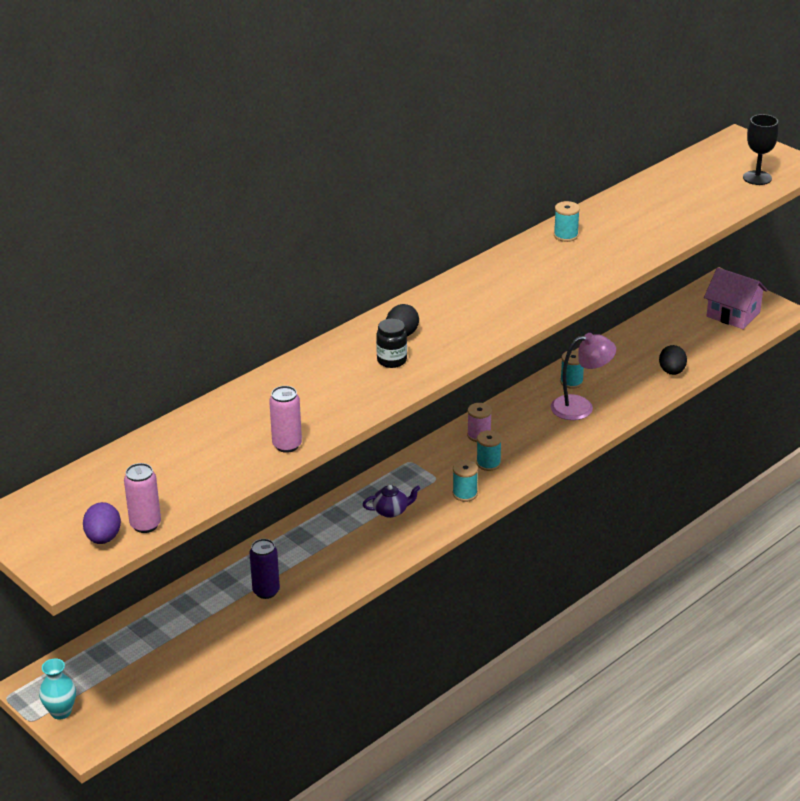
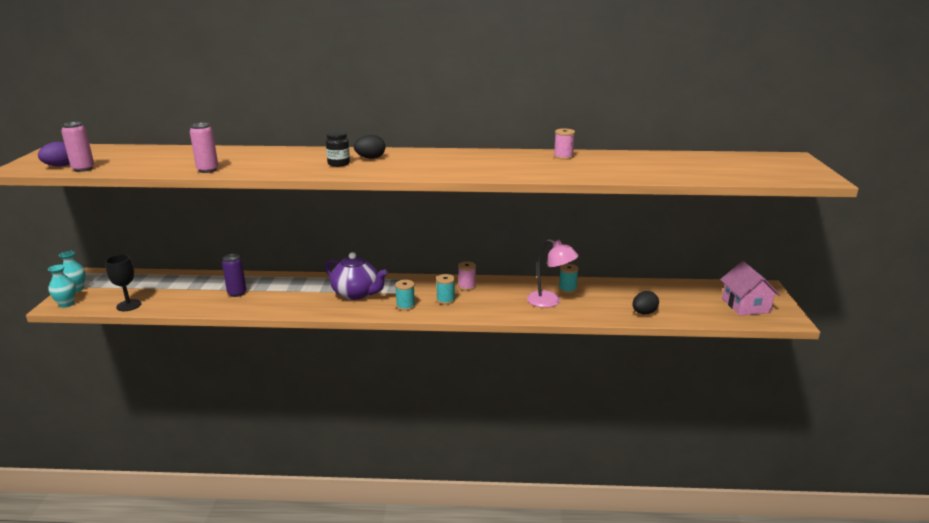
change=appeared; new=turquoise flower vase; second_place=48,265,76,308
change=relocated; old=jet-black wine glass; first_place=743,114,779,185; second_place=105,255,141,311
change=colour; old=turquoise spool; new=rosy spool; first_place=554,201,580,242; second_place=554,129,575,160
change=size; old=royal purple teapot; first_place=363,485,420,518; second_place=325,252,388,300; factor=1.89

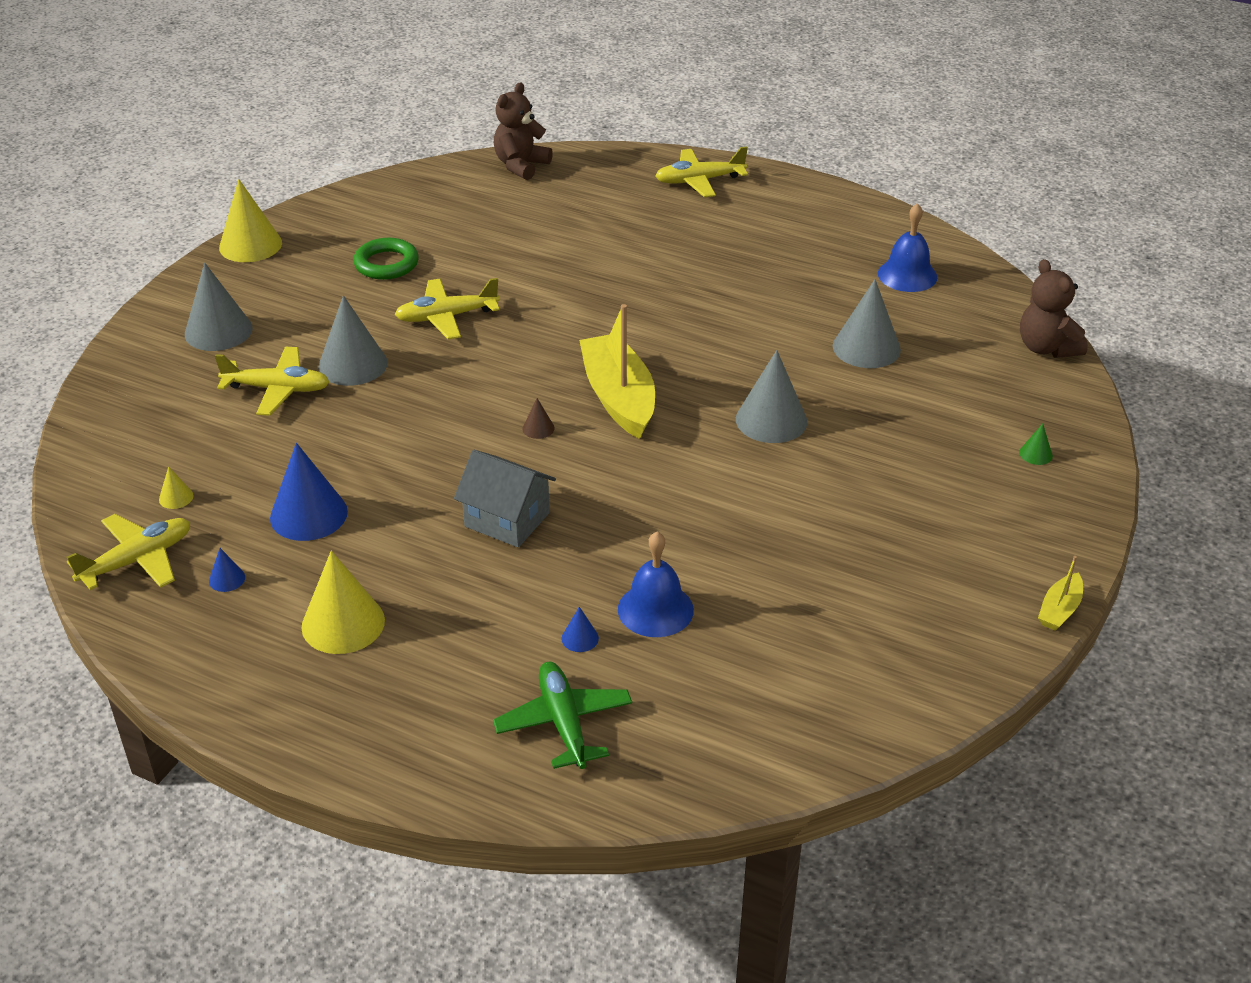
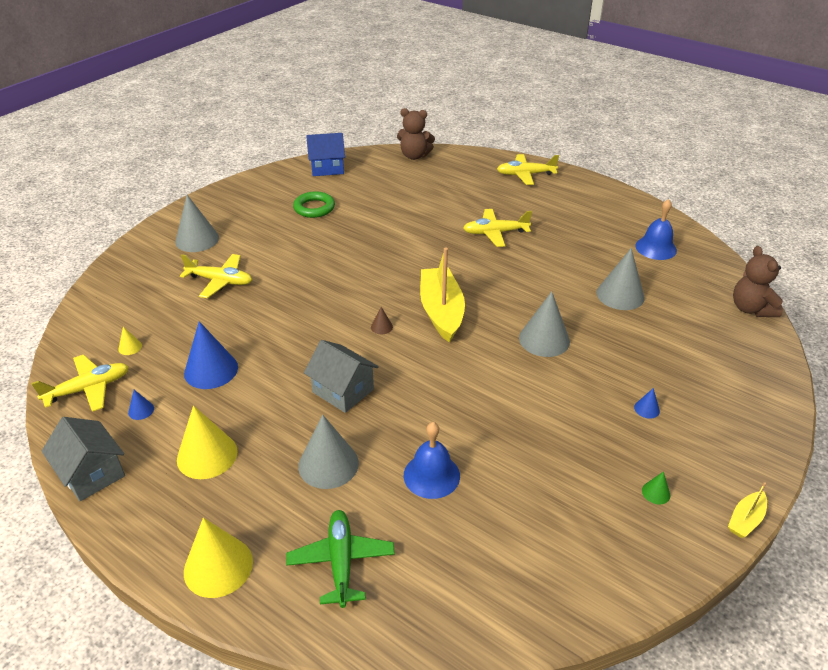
change=appeared; new=grey house; second_place=41,417,125,501
change=appeared; new=cobalt house; second_place=306,133,345,176
change=relocated; old=golden solid cone; first_place=219,179,282,262; second_place=184,518,253,598
change=relocated; old=grey solid cone; first_place=318,295,388,386; second_place=298,415,359,489
change=relocated; old=golden plane; first_place=395,278,500,339; second_place=463,209,532,247
change=relocated; old=cobalt solid cone; first_place=561,607,599,652; second_place=634,388,660,419
change=relocated; old=leaf-green solid cone; first_place=1019,423,1053,465; second_place=642,472,670,504
change=spun; old=dark brown teddy bear; first_place=494,82,553,180; second_place=397,108,435,160; degrees=-120

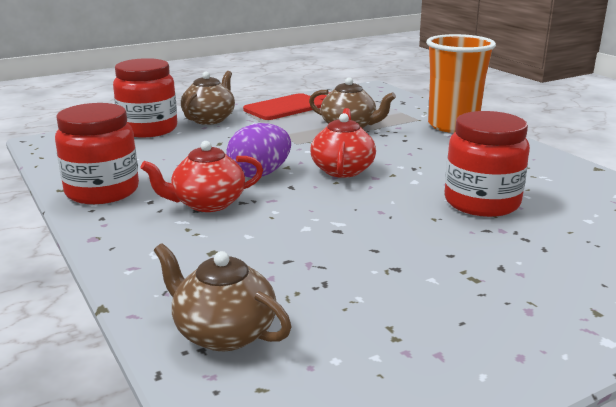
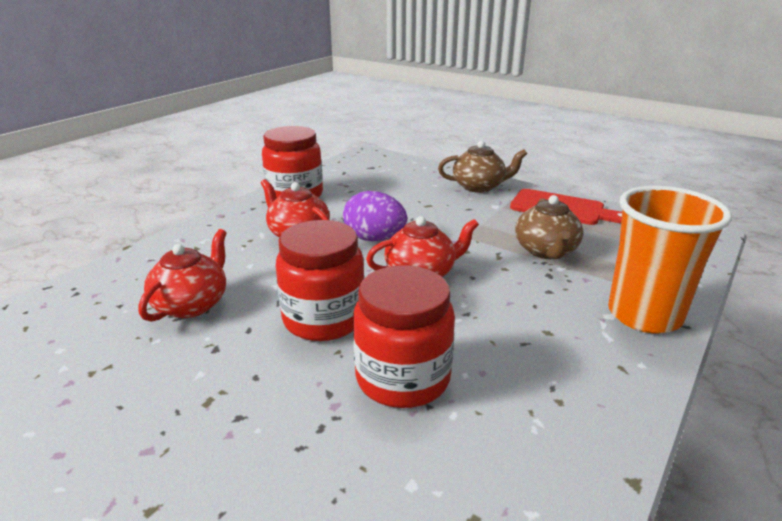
change=missing; old=dark brown teapot; first_place=154,243,291,351
change=appeared; new=scarlet teapot; second_place=139,229,227,322
change=relocated; old=scarlet jam jar; first_place=113,58,177,138; second_place=276,220,365,341

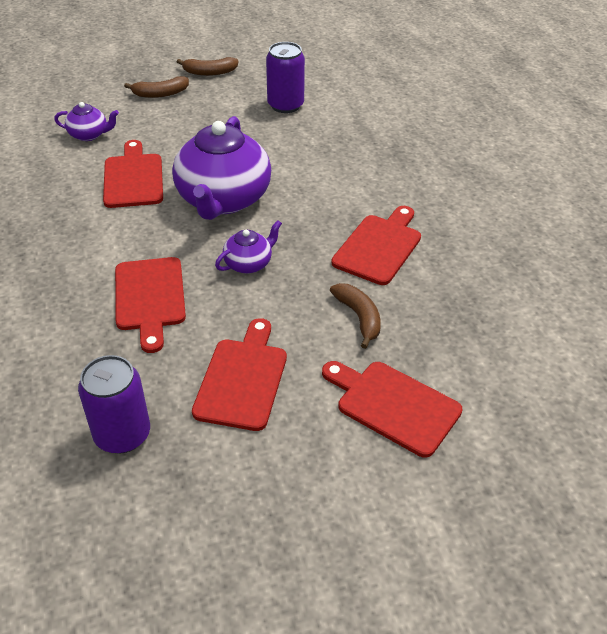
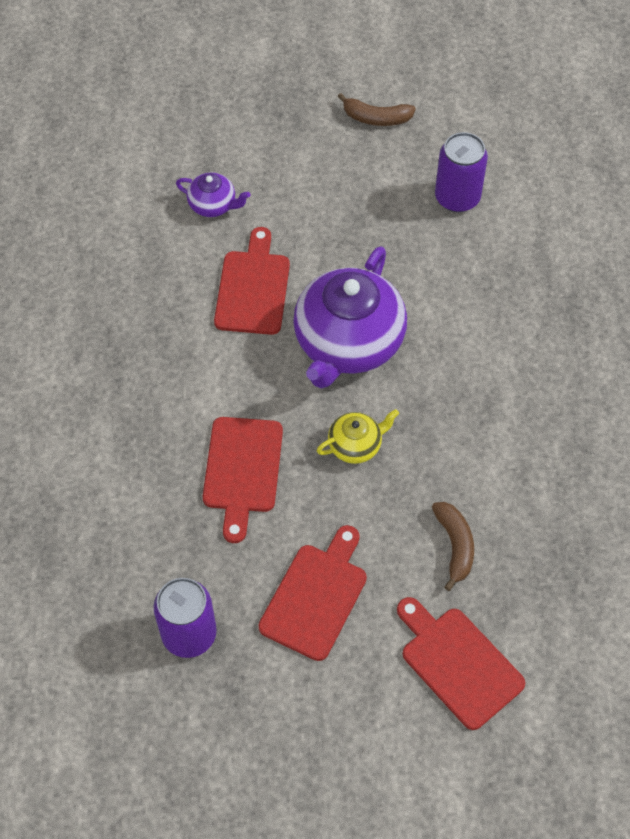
change=missing; old=dark brown banana; first_place=124,76,189,98
change=missing; old=scarlet chopping board; first_place=331,206,421,285
change=colour; old=royal purple teapot; new=golden teapot; first_place=215,220,282,273; second_place=317,409,399,464

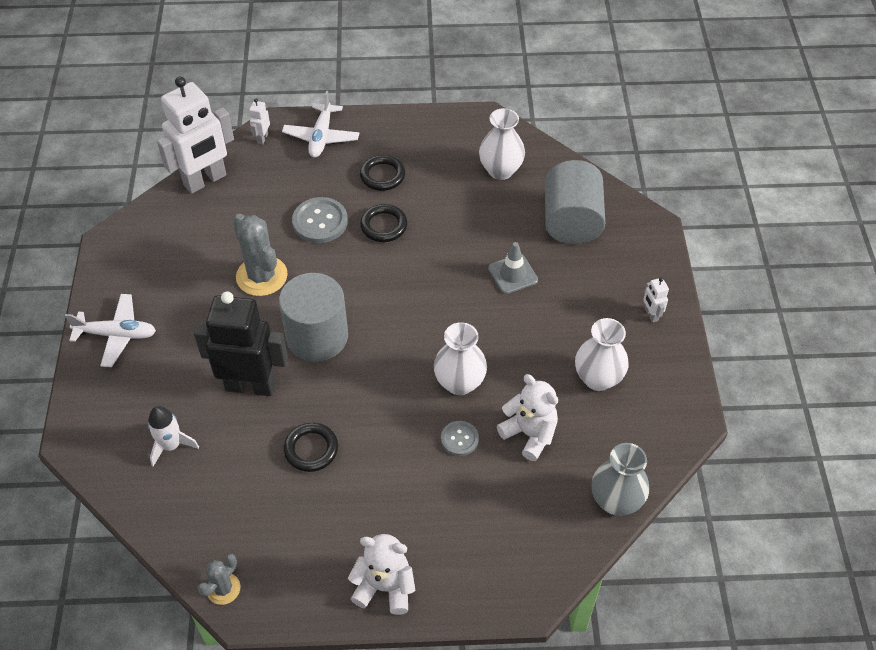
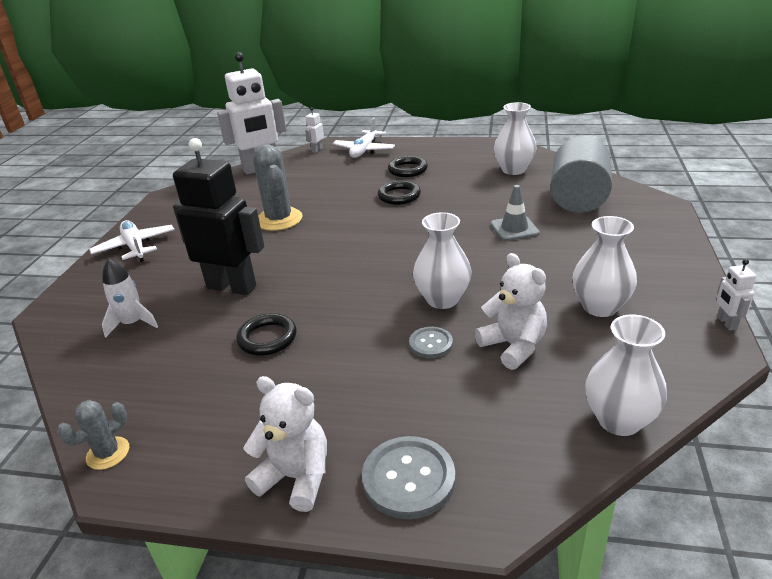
change=missing; old=grey cylinder; first_place=279,273,348,362
change=relocated; old=grey shirt button; first_place=292,197,348,243; second_place=362,436,455,519
change=relocated; old=pure white robot figure; first_place=643,277,669,323; second_place=716,259,756,330
change=colour; old=grey flower vase; new=pure white flower vase; first_place=592,443,649,516; second_place=585,315,667,436
change=spun; old=pure white plane; first_place=65,294,156,367; second_place=89,220,175,262; degrees=-135

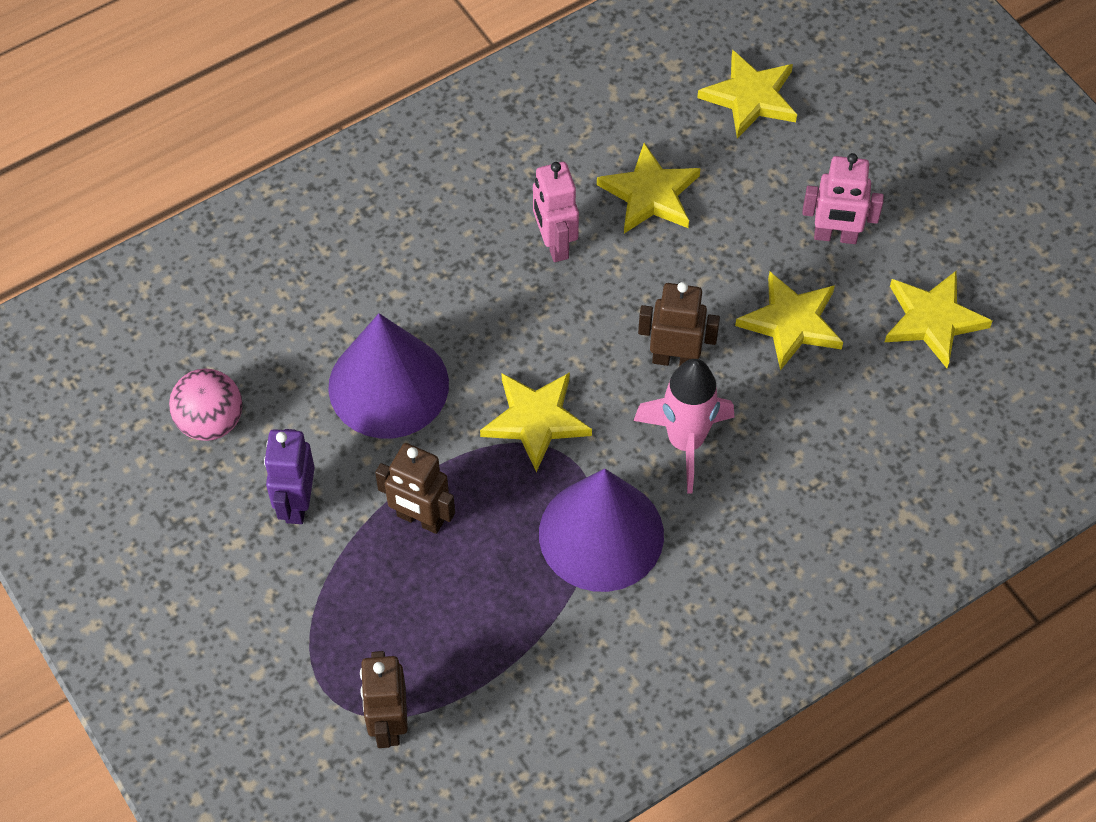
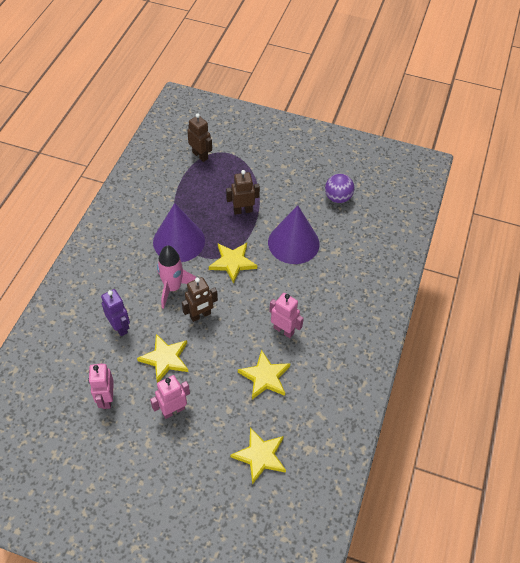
change=relocated; old=royal purple robot figure; first_place=264,429,315,524; second_place=101,289,130,336
change=exchanged; old=golden five-pointed star; new=rosy robot figure; first_place=885,270,992,368; second_place=88,363,114,409
change=colour; old=rosy sphere; new=royal purple sphere; first_place=169,369,242,441; second_place=325,174,354,203

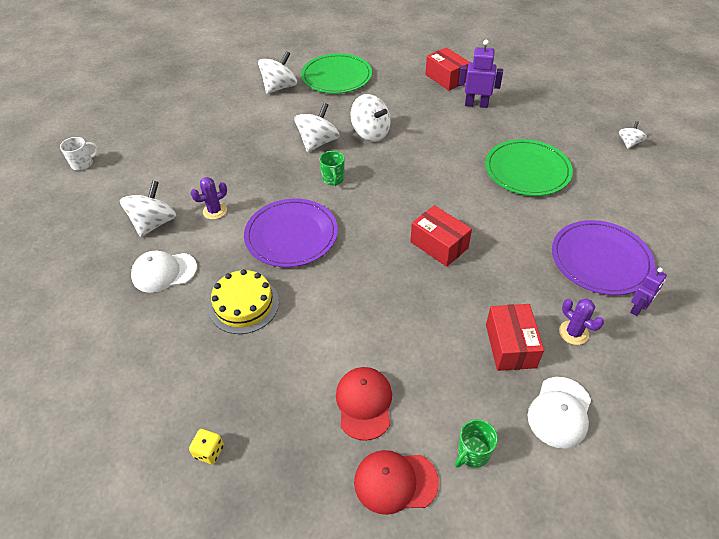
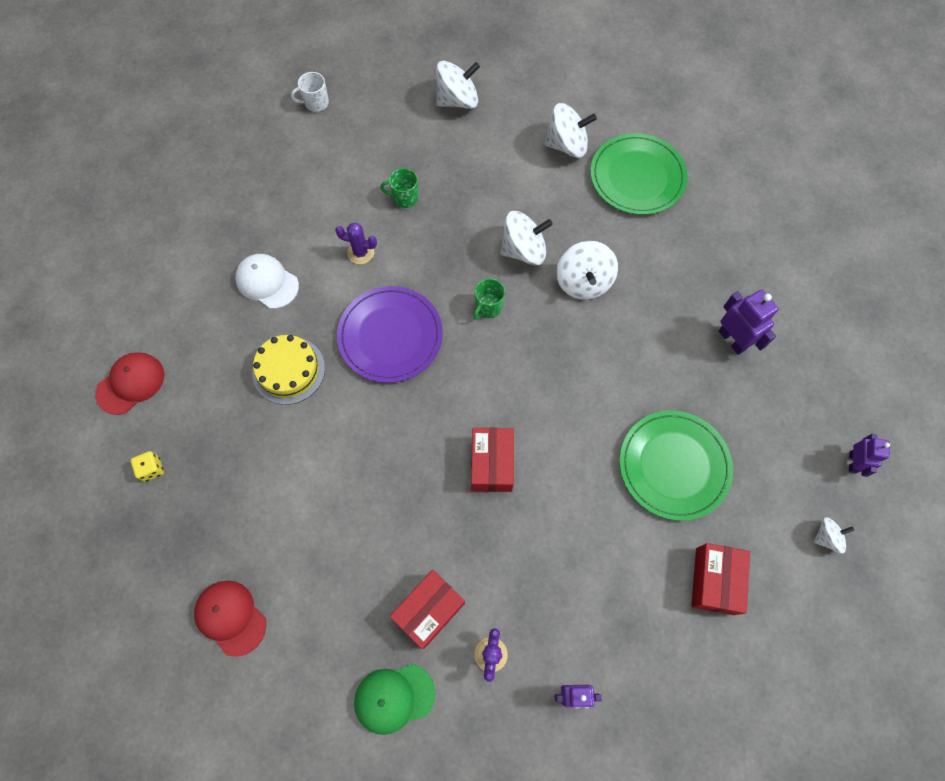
change=missing; old=royal purple dinner plate; first_place=552,220,655,295
change=appeared; new=royal purple robot figure; second_place=849,434,890,477
change=relocated; old=pure white whirligig; first_place=120,180,176,237; second_place=436,61,480,109
change=relocated; old=scarlet baseball cap; first_place=336,367,392,441; second_place=95,352,164,415
change=relocated; old=scarlet parcel; first_place=425,47,470,91; second_place=691,543,750,615
change=relocated; old=leaf-green mug; first_place=455,419,498,468; second_place=380,168,418,208
change=colour; old=pure white baseball cap; new=leaf-green baseball cap; first_place=528,377,591,448; second_place=354,664,435,735
change=spun; old=pure white mug; first_place=60,137,98,171; second_place=291,72,329,112; degrees=150

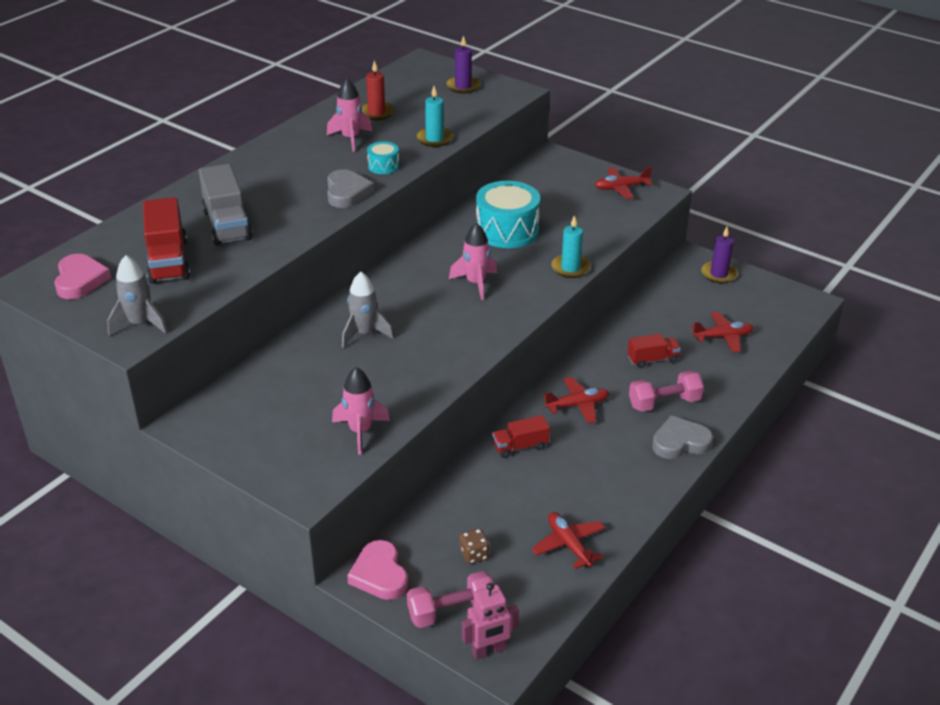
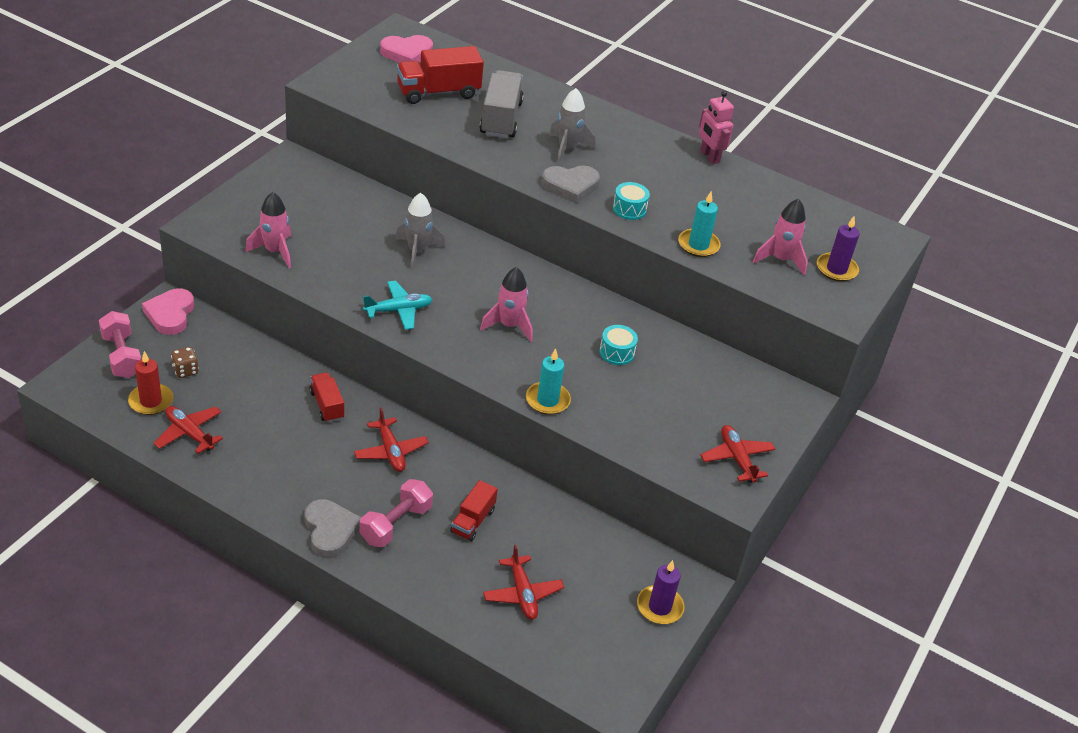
change=appeared; new=turquoise plane; second_place=363,281,432,330
change=relocated; old=grey rocket; first_place=107,255,168,336; second_place=549,88,595,164
change=relocated; old=rosy rocket; first_place=327,78,372,152; second_place=753,198,808,276
change=relocated; old=scarlet pillar candle; first_place=362,60,395,120; second_place=128,351,173,415
change=relocated; old=rosy robot figure; first_place=462,583,519,659; second_place=699,91,734,164
change=spun; old=grey truck; first_place=199,164,253,246; second_place=479,70,524,138; degrees=120
change=spun; old=rosy heart; first_place=347,540,408,600; second_place=142,288,194,335; degrees=-60
change=spun; old=scarlet plane; first_place=532,512,605,569; second_place=154,406,223,454; degrees=-105
change=spun; old=scarlet truck; first_place=627,334,681,368; second_place=450,480,498,541; degrees=45
change=spun; old=rosy dumbbell; first_place=629,371,704,412; second_place=359,479,433,547; degrees=60
change=size; old=turquoise drum; first_place=476,181,540,248; second_place=600,325,638,365; factor=0.49

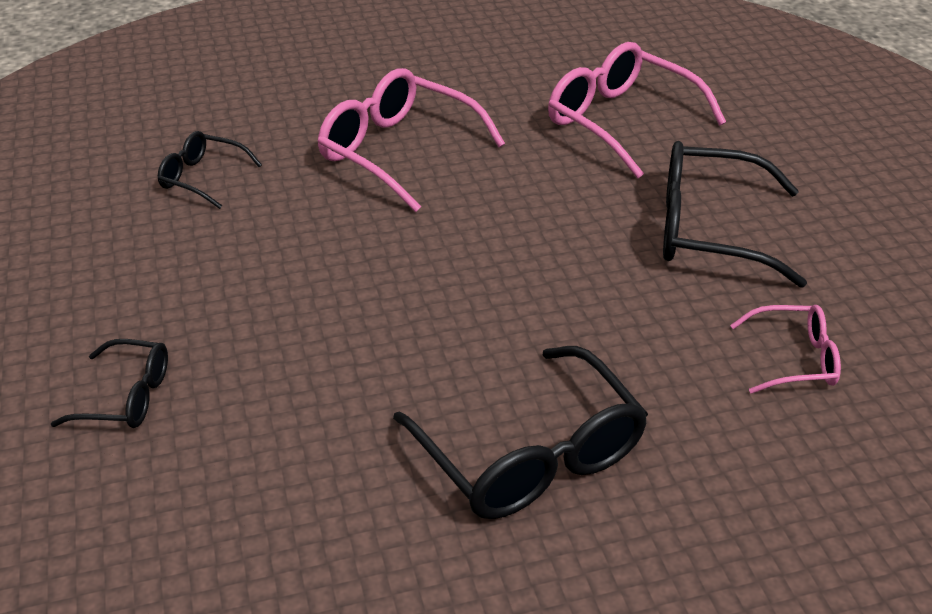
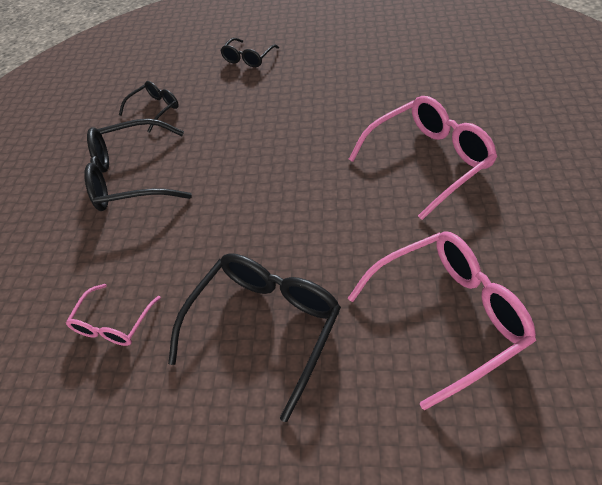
change=relocated; old=jet-black glasses; first_place=158,131,262,209; second_place=119,81,179,133

